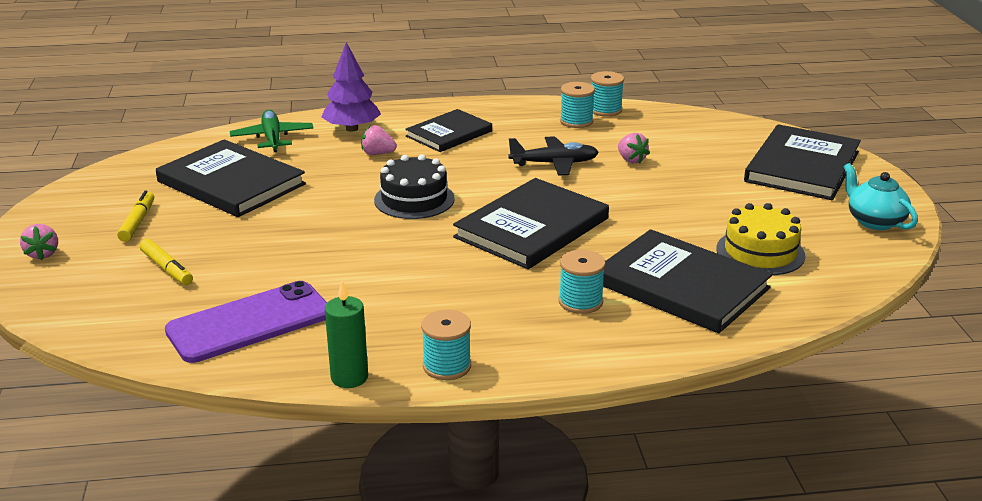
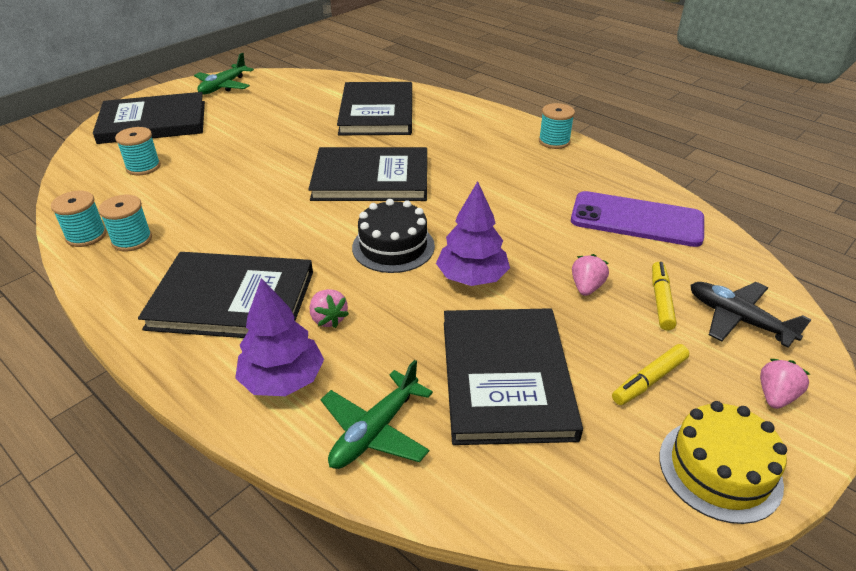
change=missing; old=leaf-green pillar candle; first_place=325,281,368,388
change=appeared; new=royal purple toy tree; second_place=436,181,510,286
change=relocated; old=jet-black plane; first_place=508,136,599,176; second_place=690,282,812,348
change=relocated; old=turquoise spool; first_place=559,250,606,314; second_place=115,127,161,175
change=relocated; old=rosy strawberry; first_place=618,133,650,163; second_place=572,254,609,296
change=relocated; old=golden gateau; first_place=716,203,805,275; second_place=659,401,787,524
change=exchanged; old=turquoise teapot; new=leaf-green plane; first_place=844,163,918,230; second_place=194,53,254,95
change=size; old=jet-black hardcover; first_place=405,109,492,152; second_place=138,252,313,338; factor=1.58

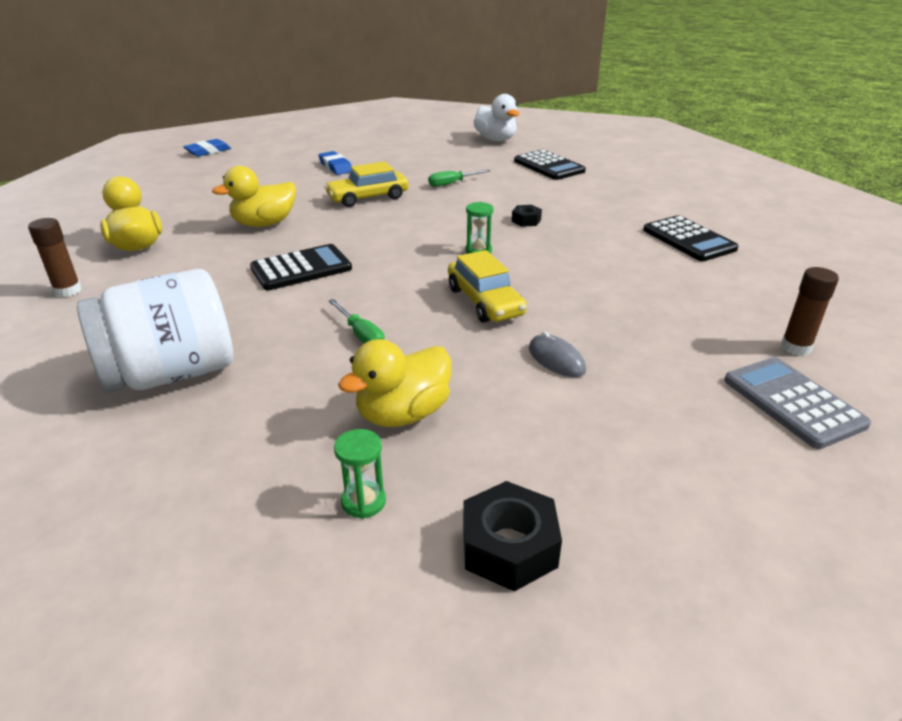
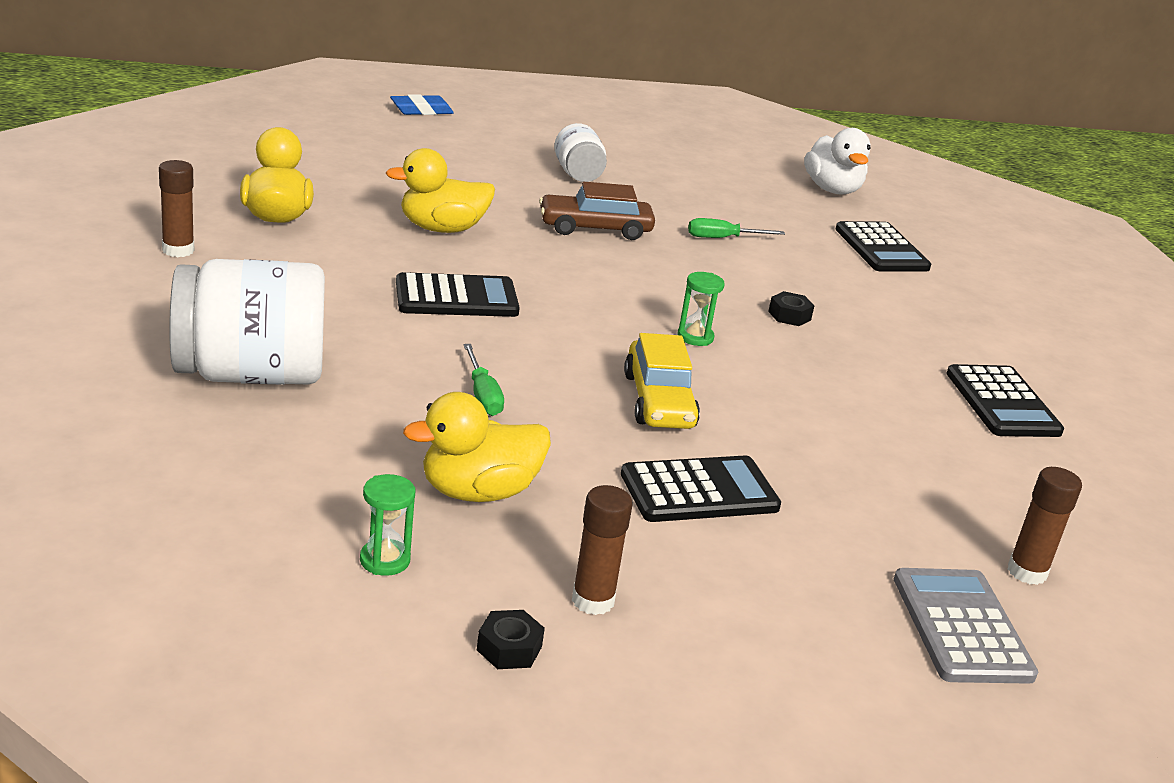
change=appeared; new=dark brown glue; second_place=572,485,632,615
change=exchanged; old=cobalt eraser; new=pure white jam jar; first_place=319,151,352,175; second_place=554,123,607,182
change=exchanged; old=grey PC mouse; new=jet-black adding machine; first_place=529,332,586,377; second_place=621,456,781,522
change=colour; old=golden car; new=dark brown car; first_place=324,161,409,207; second_place=539,182,655,240
change=size; old=jet-black hexagon nut; first_place=463,481,562,592; second_place=477,610,545,669; factor=0.56

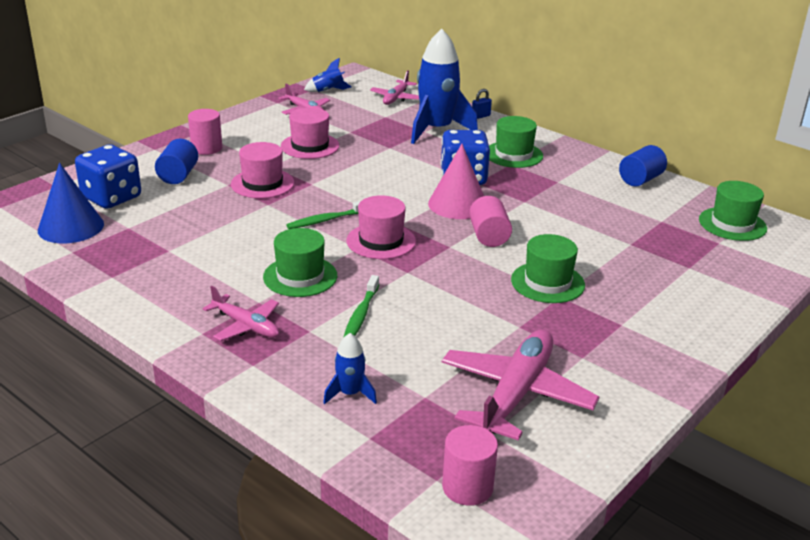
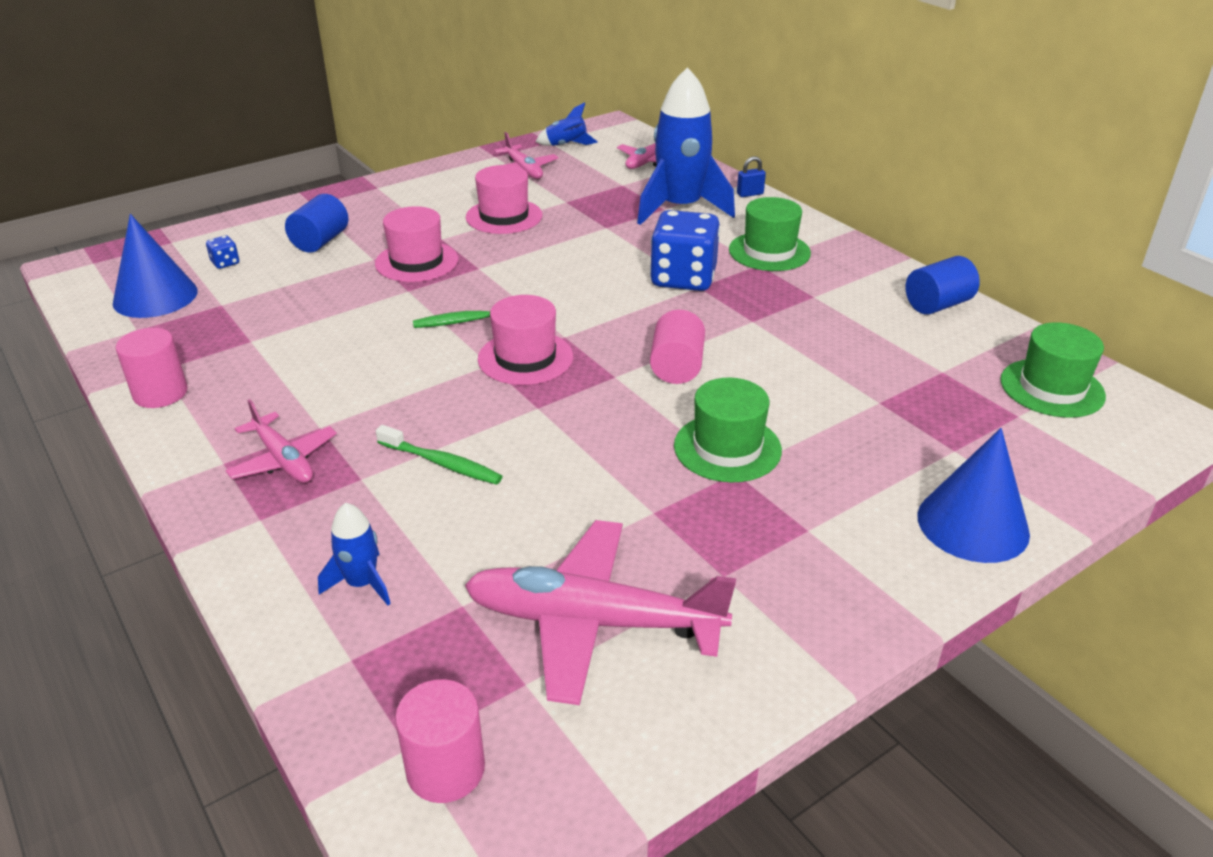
change=missing; old=leaf-green tall hat; first_place=263,228,337,297
change=missing; old=rosy solid cone; first_place=428,144,484,219
change=appeared; new=cobalt solid cone; second_place=917,428,1030,563
change=relocated; old=rosy cylinder; first_place=188,109,222,155; second_place=116,328,188,408
change=spun; old=leaf-green dental brush; first_place=343,275,379,338; second_place=376,425,503,485; degrees=-90
change=spun; old=rosy plane; first_place=442,329,599,441; second_place=465,520,736,705; degrees=-120
change=size; old=cobalt dice; first_place=75,144,141,209; second_place=206,235,239,269; factor=0.41

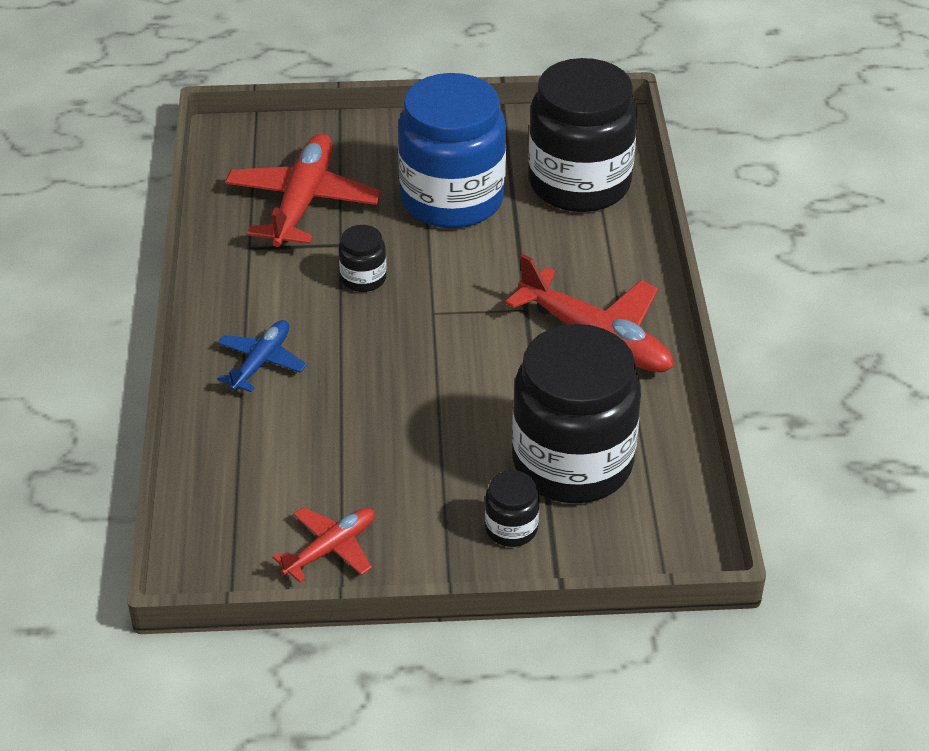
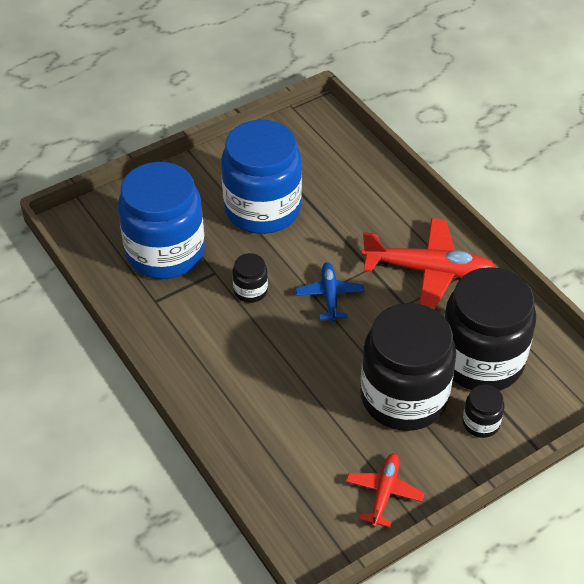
change=relocated; old=cobalt plane; first_place=217,320,307,392; second_place=296,262,365,322
change=relocated; old=jet-black jam jar; first_place=528,58,637,212; second_place=360,303,456,431
change=exchanged; old=scarlet plane; new=cobalt jam jar; first_place=225,133,382,247; second_place=118,162,205,279

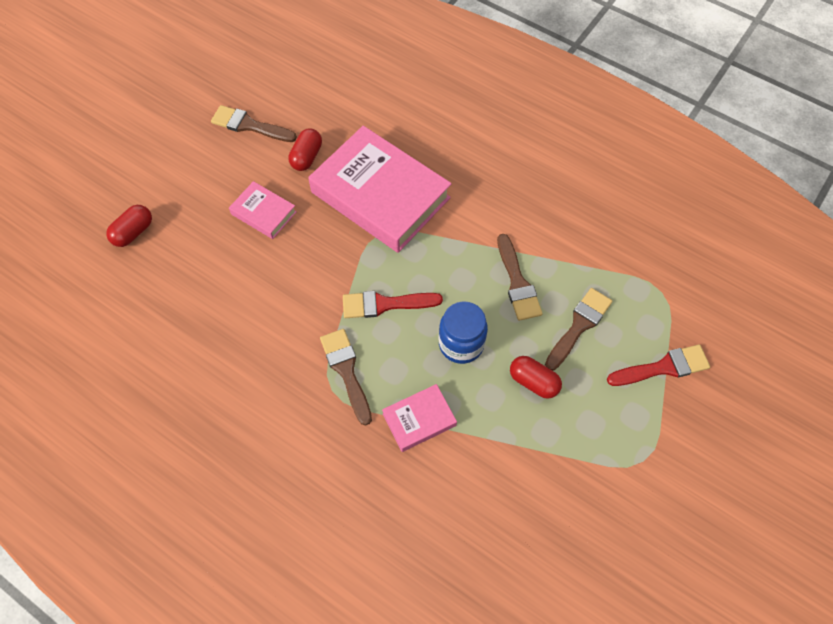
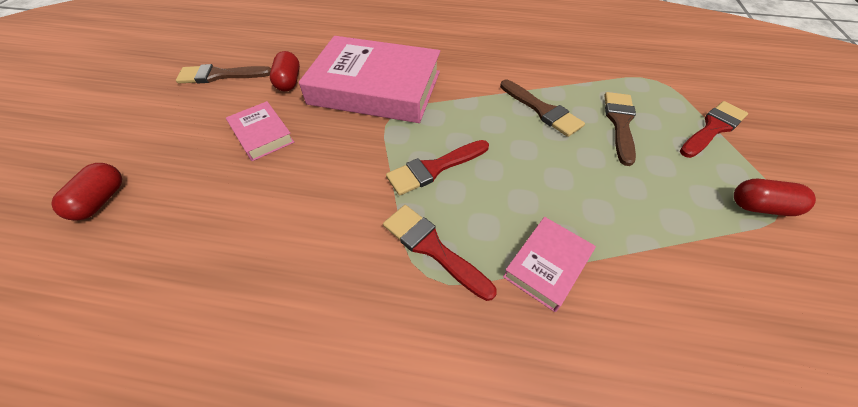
change=missing; old=cobalt jam jar; first_place=439,301,488,364
change=relocated; old=scarlet pill; first_place=510,356,562,399; second_place=734,179,816,216
change=colour; old=dark brown brush; new=scarlet brush; first_place=320,329,372,426; second_place=383,205,497,301
change=spun; old=rosy hardcover; first_place=229,181,297,239; second_place=226,101,294,161; degrees=45

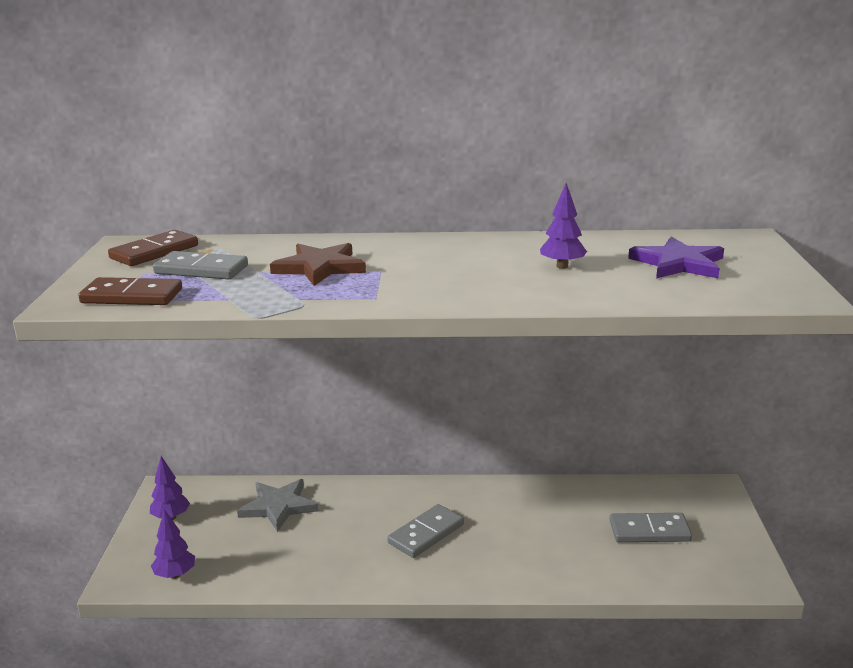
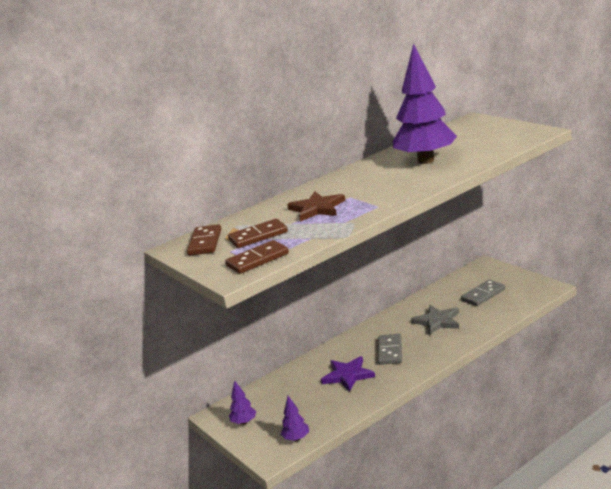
change=relocated; old=grey five-pointed star; first_place=237,479,319,532; second_place=411,305,459,335
change=relocated; old=royal purple five-pointed star; first_place=628,237,724,278; second_place=321,356,375,392
change=colour; old=grey domino; new=dark brown domino; first_place=153,251,248,279; second_place=228,219,288,248
change=size; old=royal purple toy tree; first_place=540,183,587,269; second_place=393,43,457,164; factor=2.42

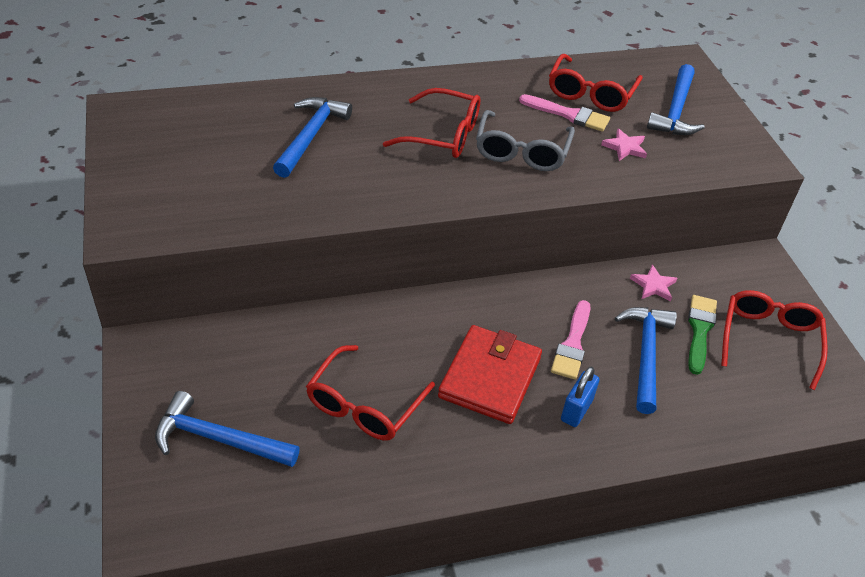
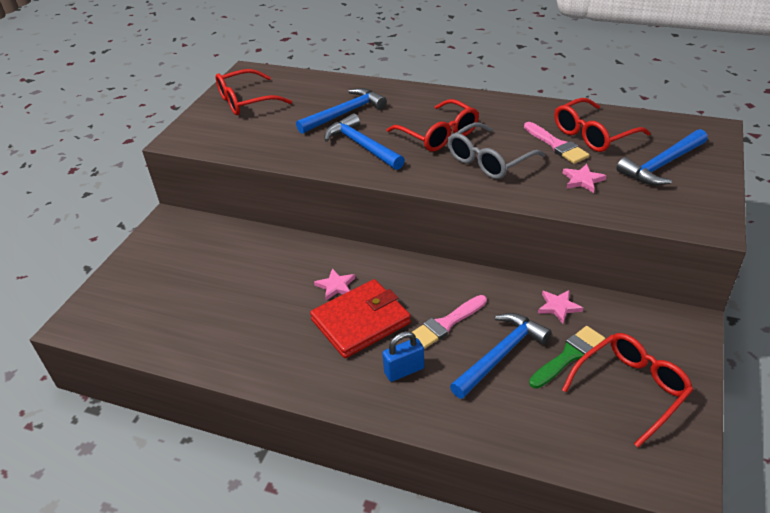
change=appeared; new=rosy five-pointed star; second_place=314,268,355,301
change=relocated; old=cobalt carpenter's hammer; first_place=155,391,300,467; second_place=324,113,405,170
change=relocated; old=scarlet glasses; first_place=306,345,435,441; second_place=215,69,292,115

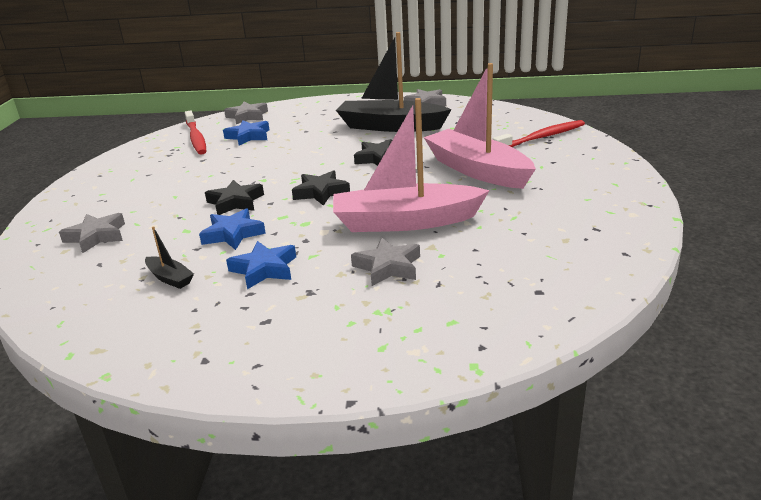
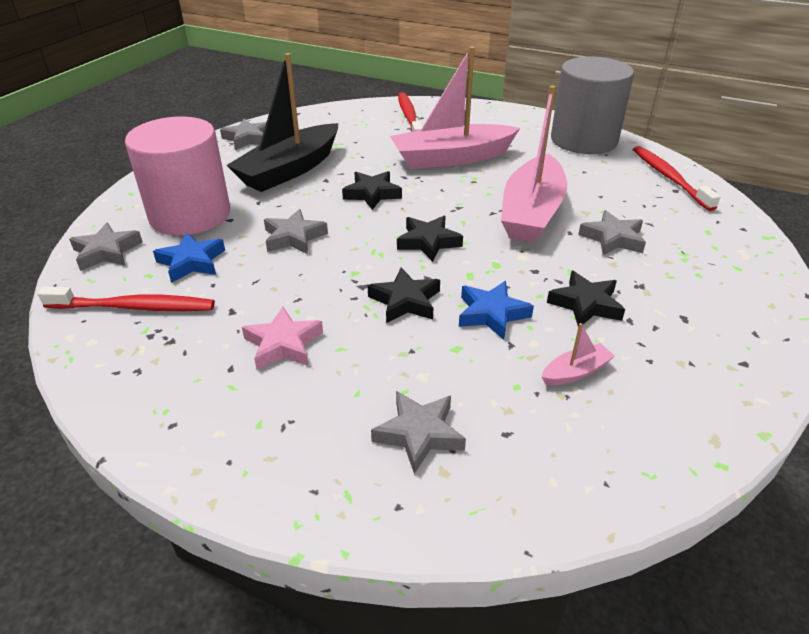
change=appeared; new=rosy cylinder; second_place=125,117,230,235
change=appeared; new=rosy five-pointed star; second_place=242,307,323,370
change=appeared; new=grey five-pointed star; second_place=264,209,328,254
change=appeared; new=grey cylinder; second_place=551,57,634,154
change=appeared; new=scarlet dental brush; second_place=633,146,721,211
change=colour; old=jet-black toy boat; new=rosy toy boat; first_place=145,226,194,289; second_place=542,323,615,385
change=colour; old=cobalt five-pointed star; new=jet-black five-pointed star; first_place=226,241,296,289; second_place=547,271,625,327

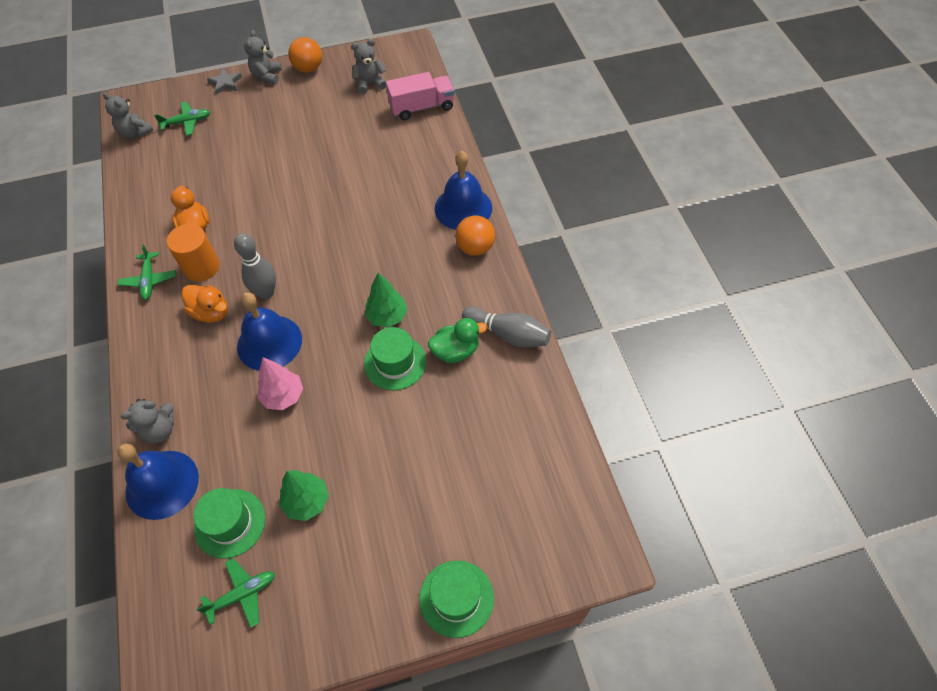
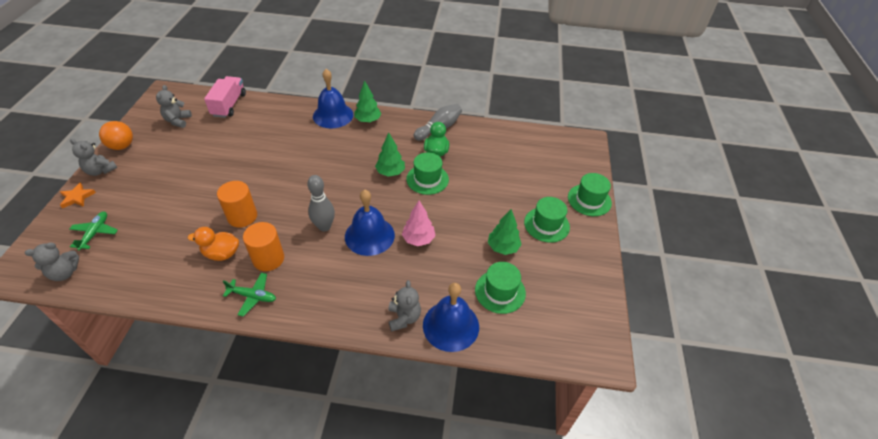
change=missing; old=orange-coloured rubber duck; first_place=182,285,228,323
change=missing; old=leaf-green plane; first_place=197,558,275,628
change=appeared; new=orange-coloured cylinder; second_place=217,181,257,228
change=appeared; new=leaf-green tall hat; second_place=524,197,570,243
change=exchanged; old=orange-coloured sphere; new=leaf-green toy tree; first_place=455,216,495,256; second_place=354,81,382,123
change=colour; old=grey five-pointed star; new=orange-coloured five-pointed star; first_place=207,69,242,95; second_place=60,183,96,208

